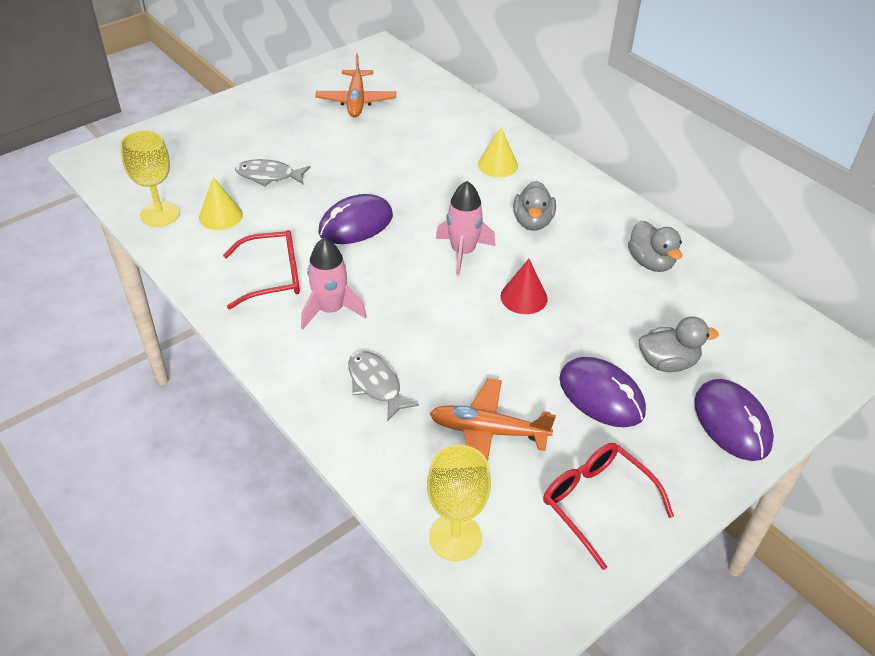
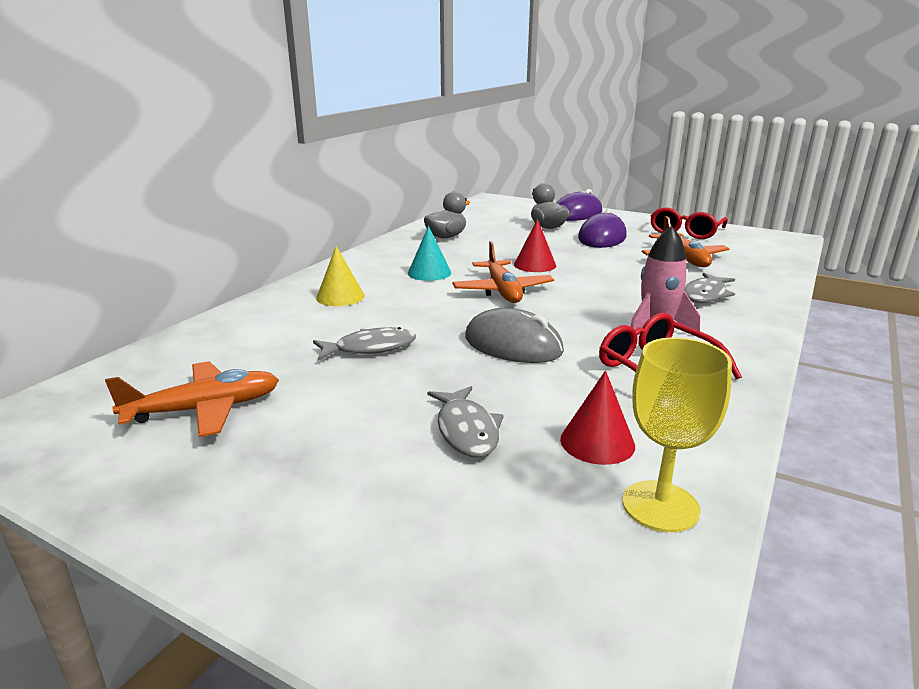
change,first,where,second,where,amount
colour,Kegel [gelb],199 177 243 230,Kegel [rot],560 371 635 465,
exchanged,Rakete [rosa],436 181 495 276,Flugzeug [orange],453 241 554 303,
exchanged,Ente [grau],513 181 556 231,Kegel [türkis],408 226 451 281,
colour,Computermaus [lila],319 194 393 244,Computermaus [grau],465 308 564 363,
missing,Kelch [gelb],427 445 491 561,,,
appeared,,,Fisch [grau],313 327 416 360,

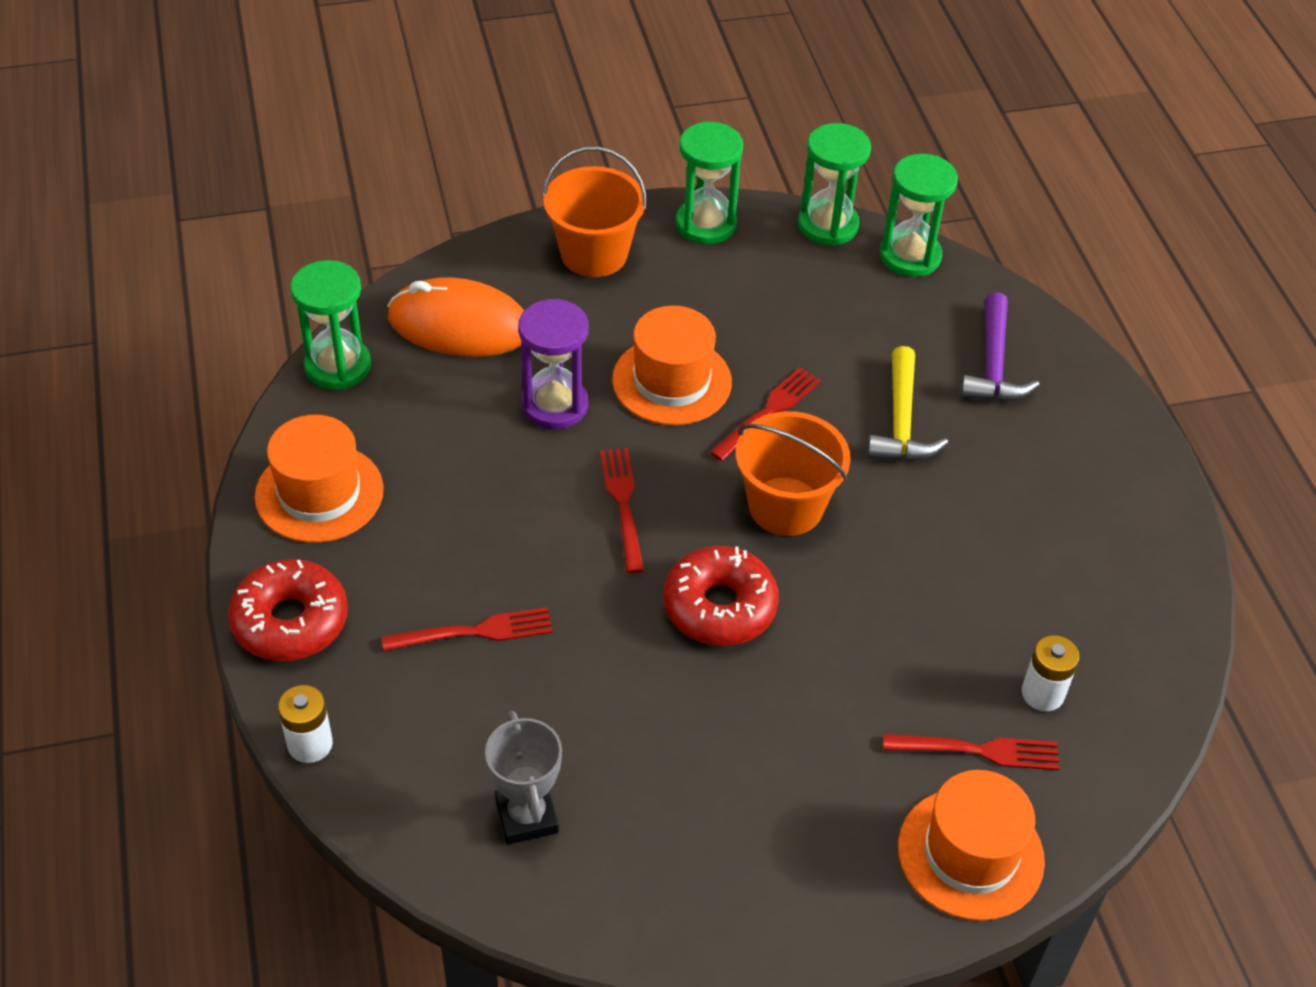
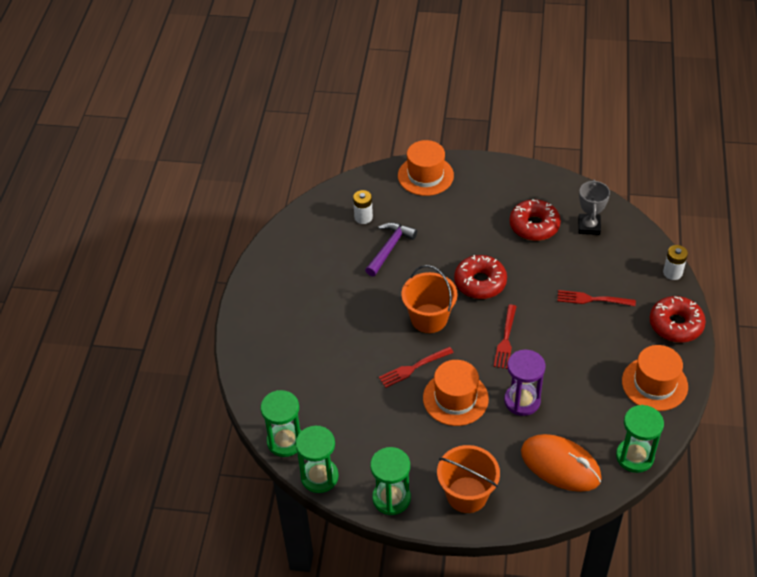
change,first,where,second,where,amount
relocated,Hammer [lila],960 292 1040 401,,365 222 417 277,
missing,Hammer [gelb],867 346 948 461,,,
missing,Gabel [rot],883 734 1060 770,,,
appeared,,,Donut [rot],510 199 561 241,

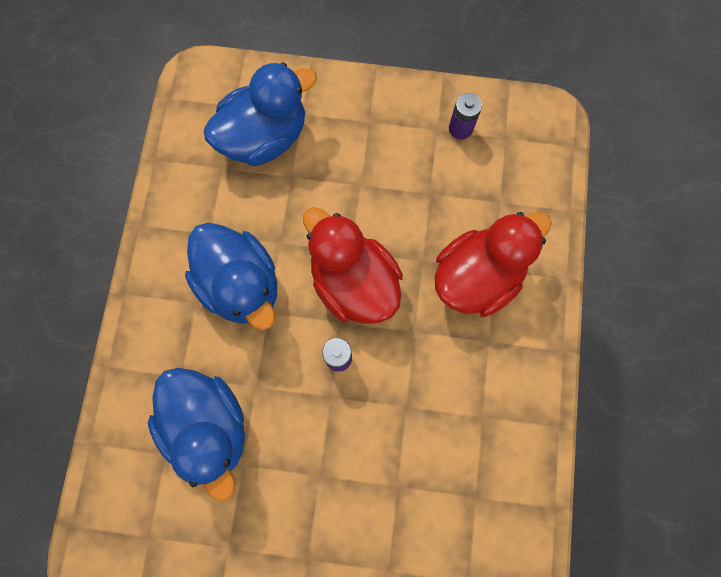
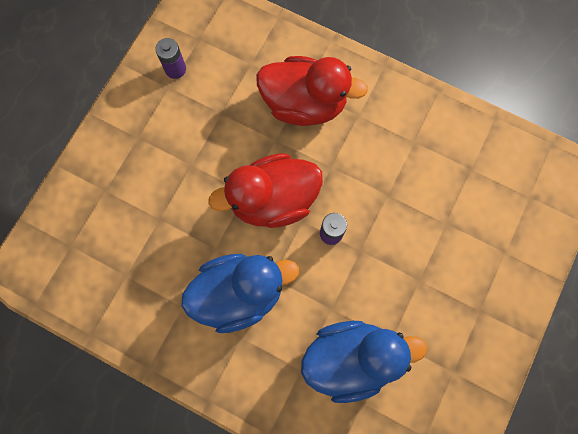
change,first,where,second,where,amount
missing,Ente [blau],204 62 317 166,,,
spun,Ente [rot],435 212 552 317,,256 56 368 126,120 degrees clockwise

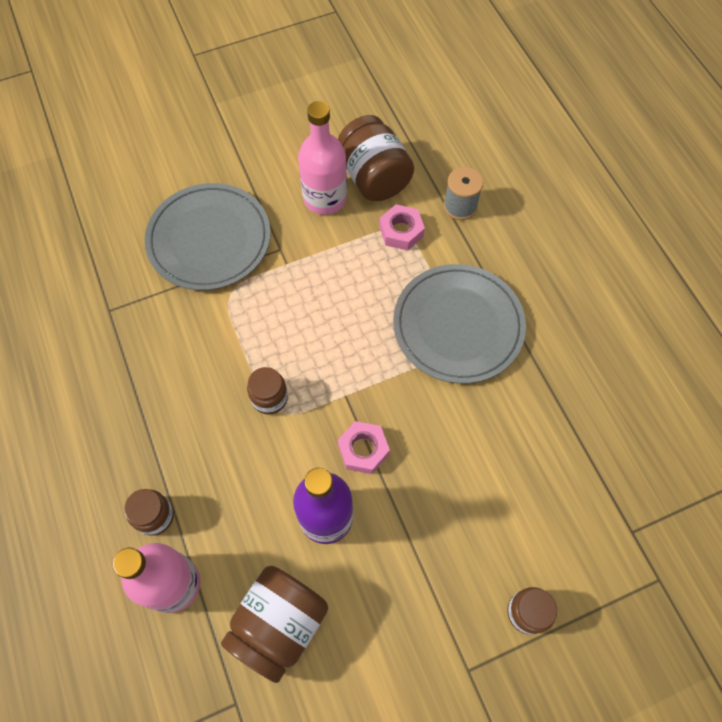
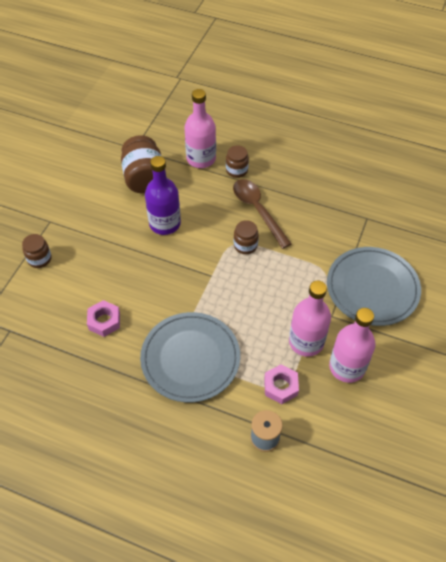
change,first,where,second,where,amount
missing,Einmachglas [braun],338 115 414 201,,,
relocated,Sechskantmutter [rosa],338 421 390 474,,87 300 120 337,
appeared,,,Löffel [braun],233 179 292 249,
appeared,,,Flasche [rosa],289 280 331 357,

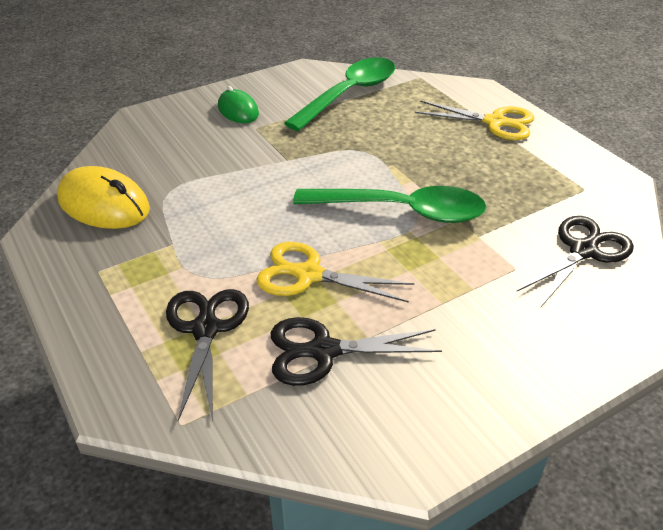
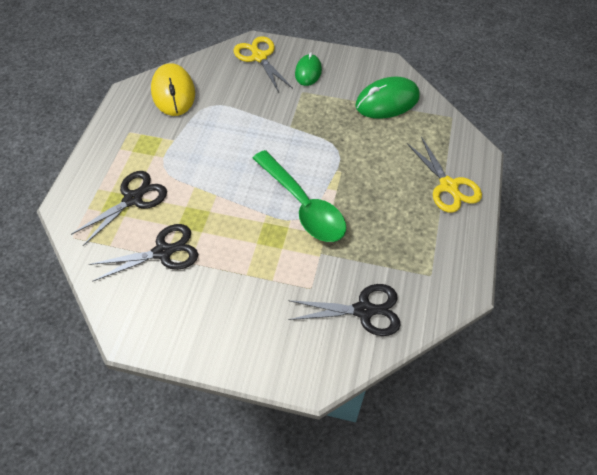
change,first,where,second,where,amount
exchanged,Löffel [grün],284 57 395 131,Computermaus [grün],355 77 420 119,
relocated,Schere [gelb],256 242 414 303,,233 36 293 92,
spun,Schere [schwarz],271 317 442 386,,89 224 198 281,120 degrees clockwise

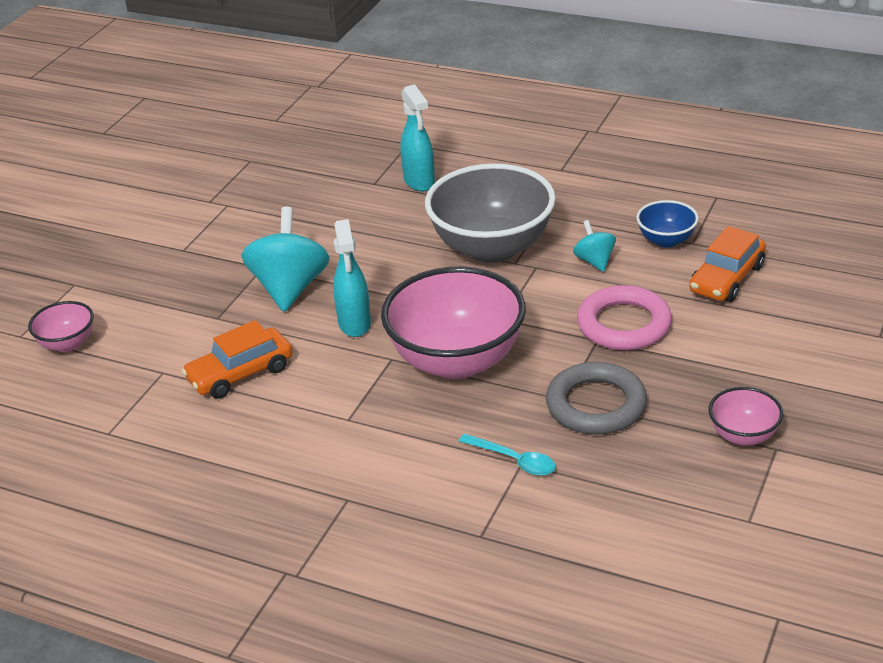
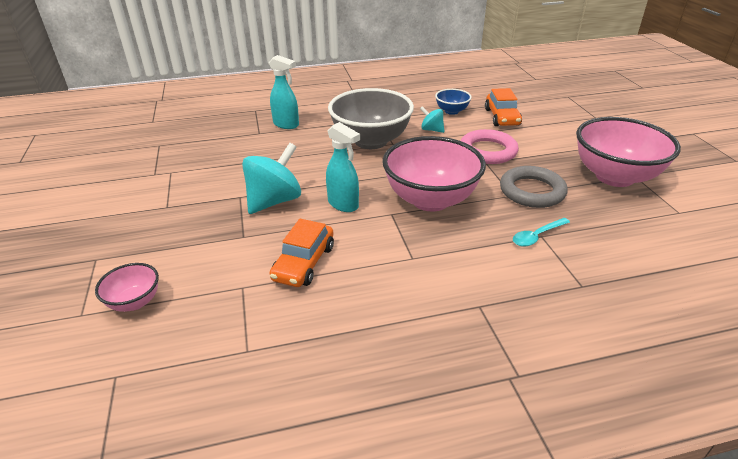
change,first,where,second,where,amount
spun,Kreisel [türkis],241 207 329 312,,242 143 301 214,75 degrees clockwise
size,Schüssel [rosa],709 387 783 446,,576 117 681 187,x2.11
spun,Löffel [türkis],459 434 556 476,,513 218 570 247,150 degrees clockwise

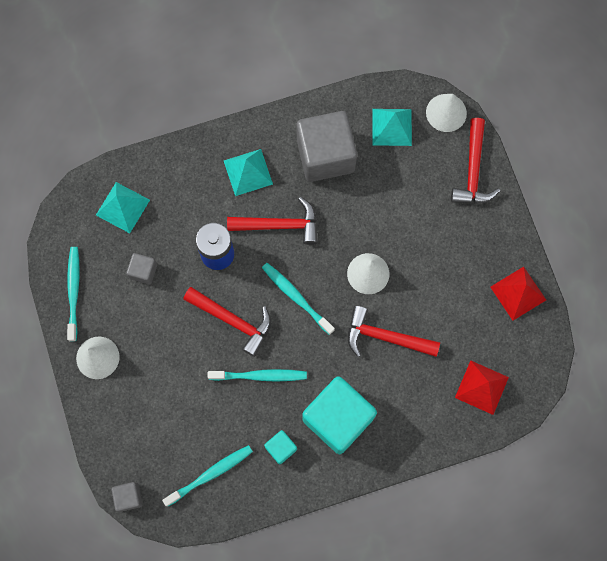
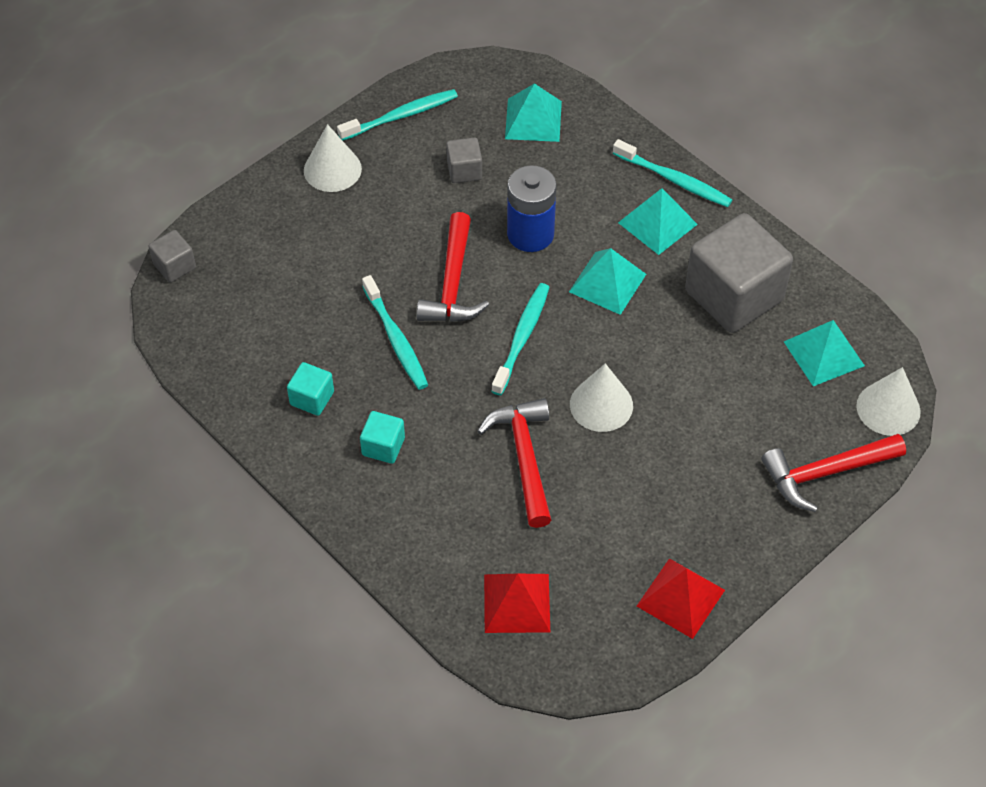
change,first,where,second,where,amount
exchanged,Hammer [rot],227 197 318 245,Pyramide [türkis],569 248 646 315,
size,Kubus [türkis],302 376 377 454,,360 411 405 464,x0.45
relocated,Zahnbürste [türkis],162 445 253 507,,613 139 732 207,

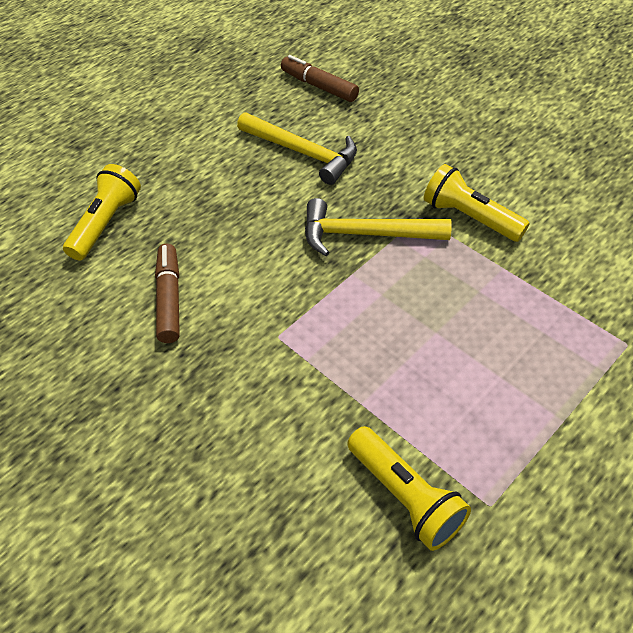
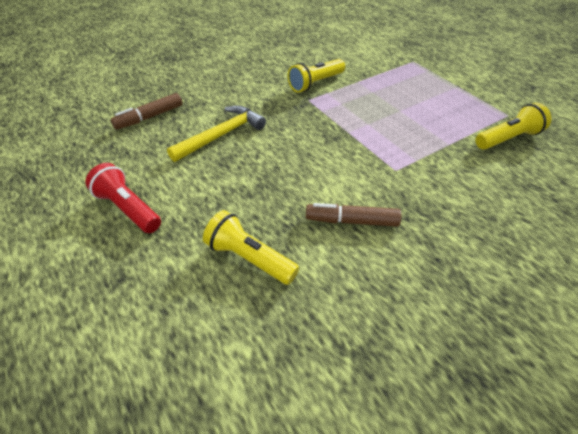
change,first,where,second,where,amount
missing,Hammer [gelb],305 198 452 256,,,
appeared,,,Taschenlampe [rot],85 163 161 233,

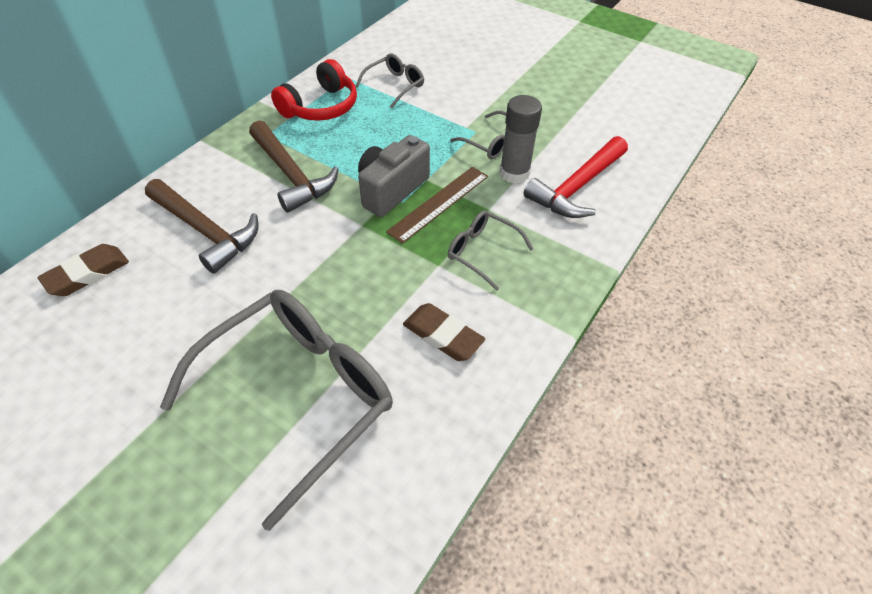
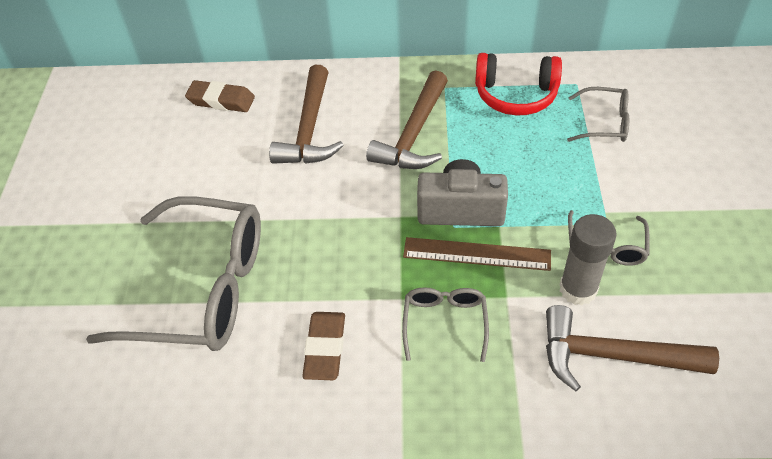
change,first,where,second,where,amount
colour,Hammer [rot],524 136 628 218,Hammer [braun],546 305 719 391,

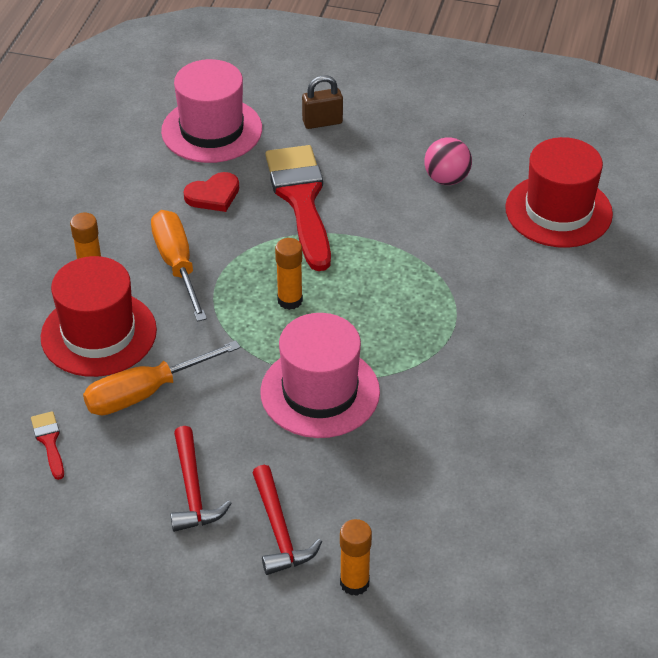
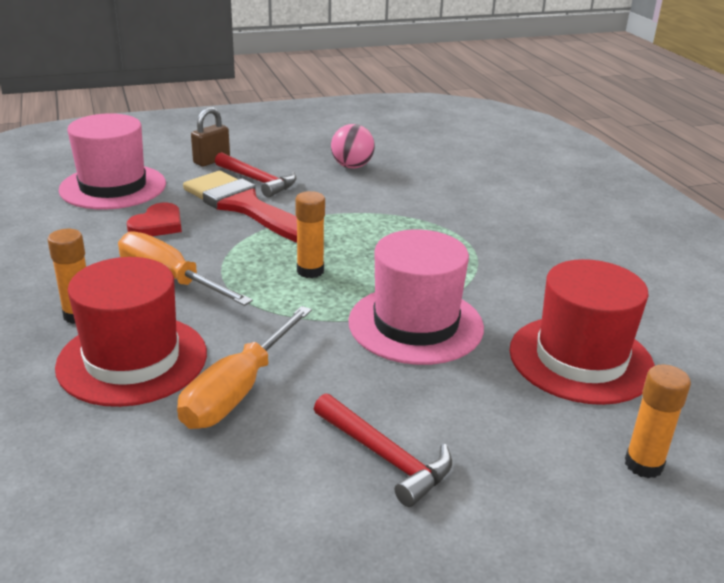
change,first,where,second,where,amount
relocated,Hut [rot],505 137 613 248,,509 259 655 405,
missing,Pinsel [rot],31 411 64 480,,,
relocated,Hammer [rot],252 465 322 575,,215 152 296 198,

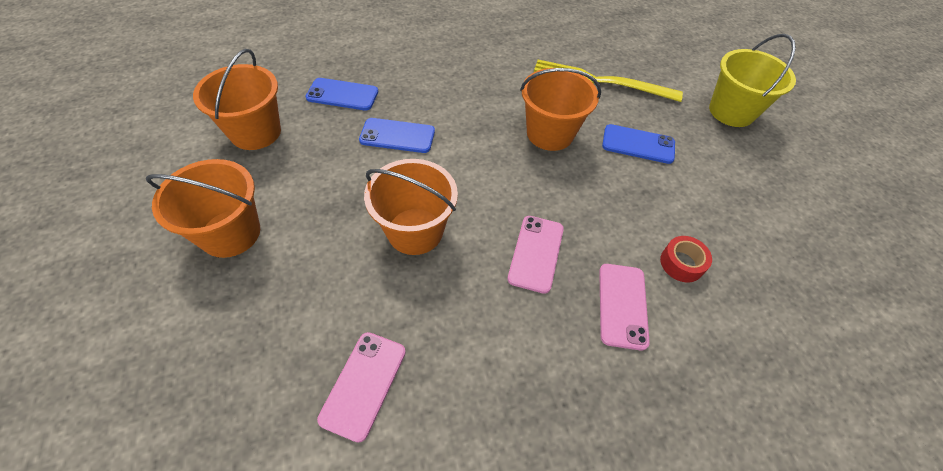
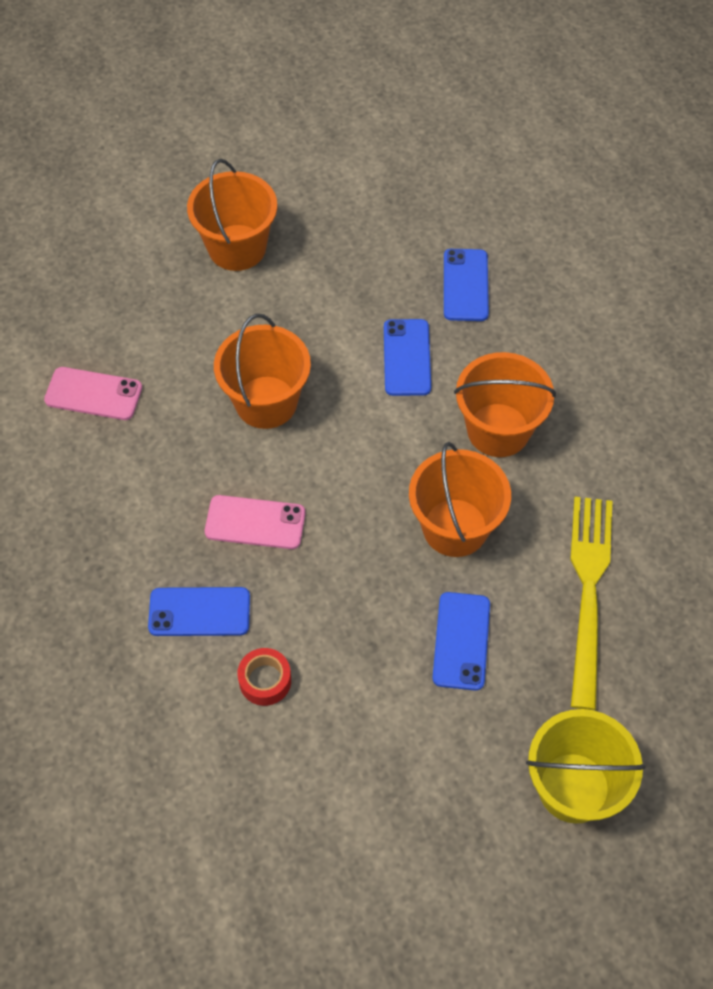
change,first,where,second,where,amount
relocated,Eimer [orange],193 49 281 150,,454 352 556 457,
colour,Handy [rosa],599 264 650 351,Handy [blau],148 587 250 636,

